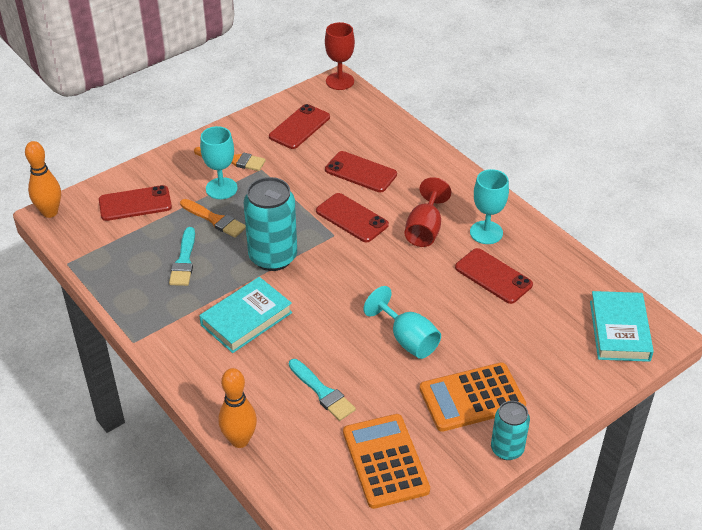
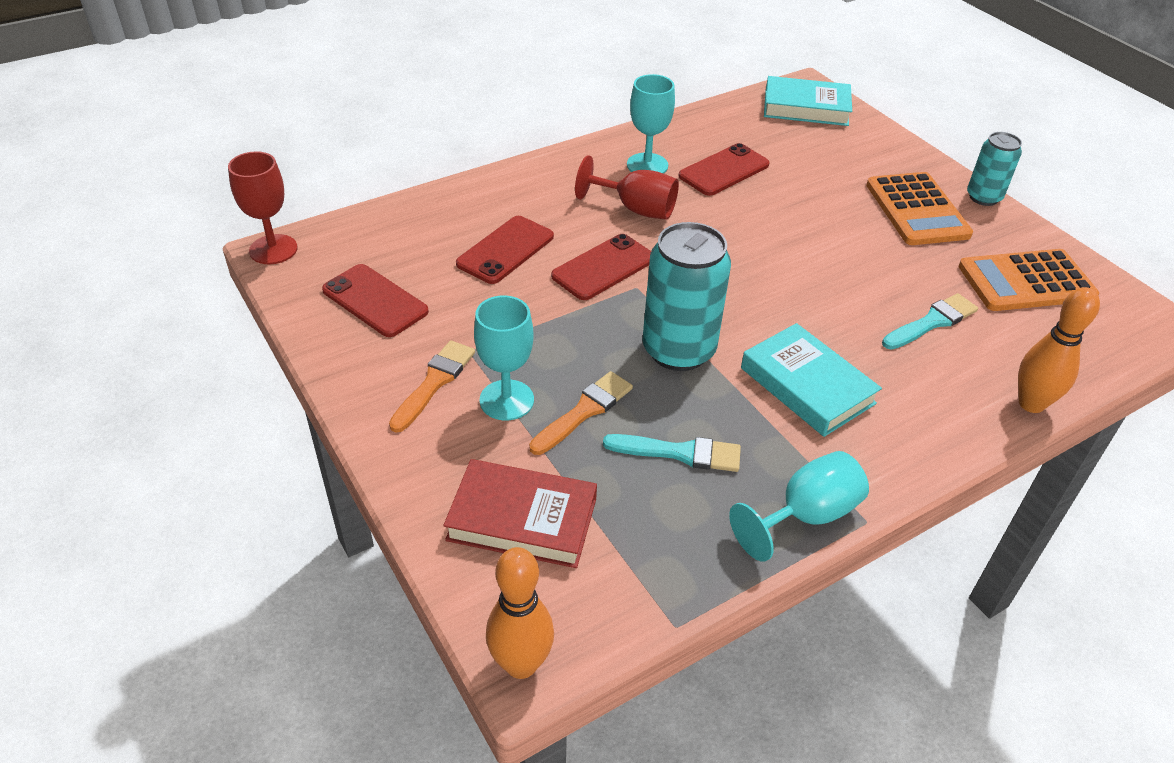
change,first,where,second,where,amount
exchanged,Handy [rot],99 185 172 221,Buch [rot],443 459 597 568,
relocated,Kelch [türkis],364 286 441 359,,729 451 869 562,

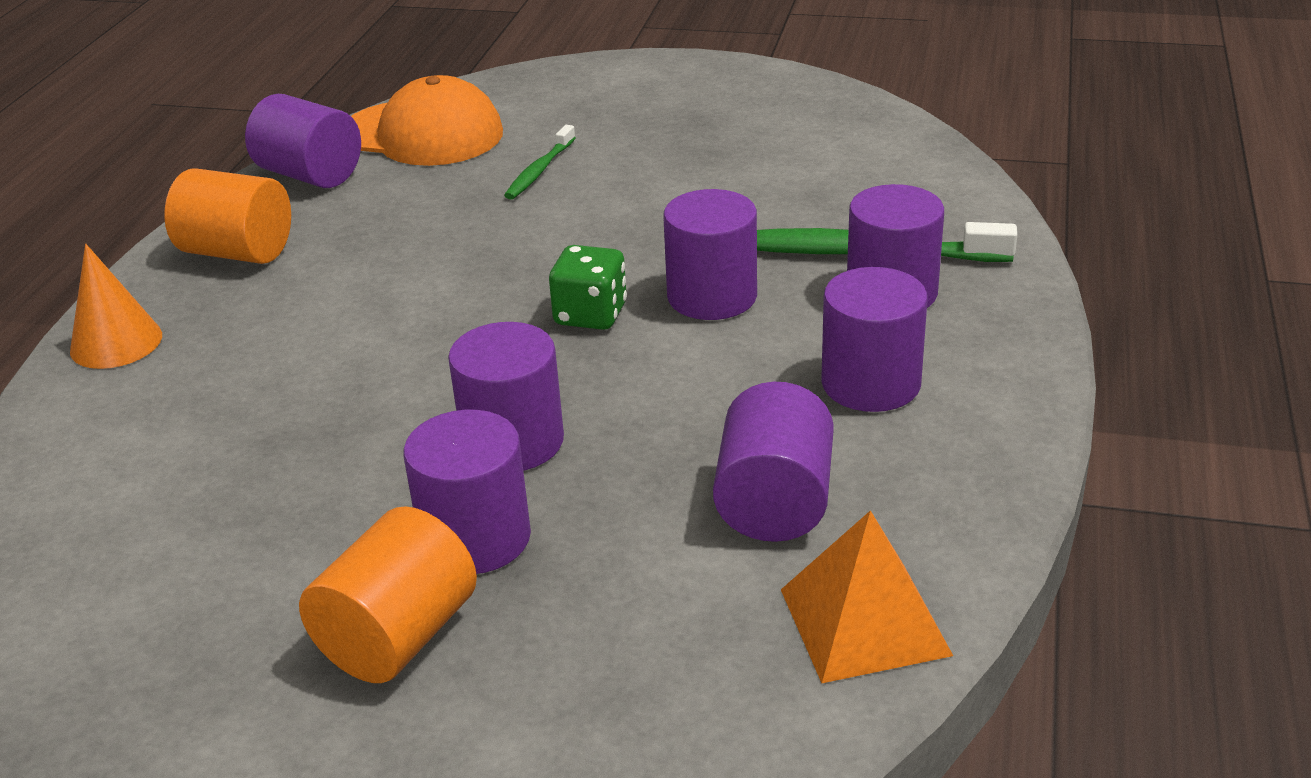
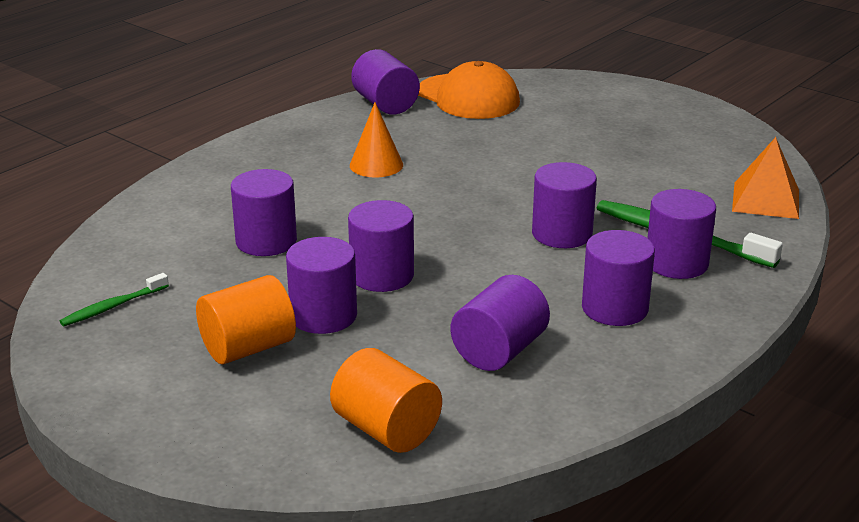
change,first,where,second,where,amount
relocated,Zahnbürste [grün],504 125 575 199,,60 273 169 326,
relocated,Vollzylinder [orange],164 168 291 264,,330 348 442 453,
relocated,Kegel [orange],70 244 162 369,,350 102 403 177,
missing,Spielwürfel [grün],549 245 627 330,,,
relocated,Pyramide [orange],781 510 953 683,,732 137 799 219,
appeared,,,Vollzylinder [lila],231 169 297 256,

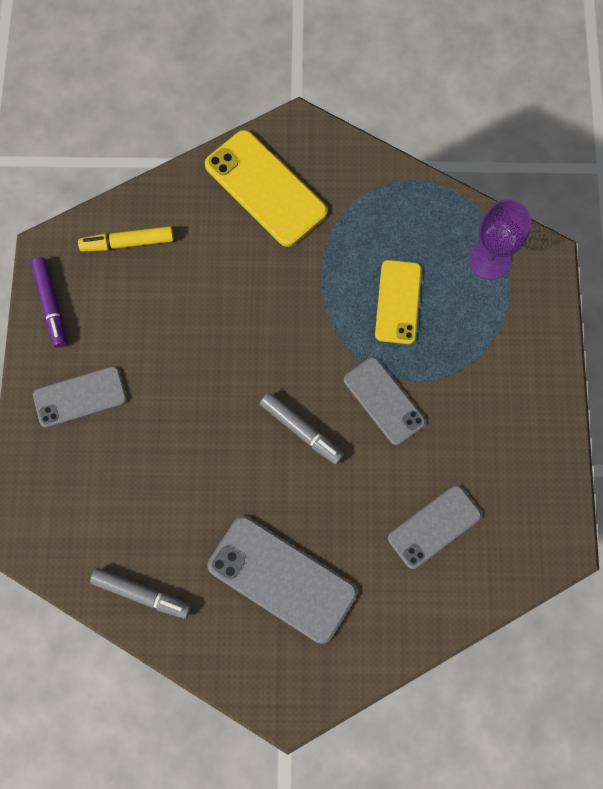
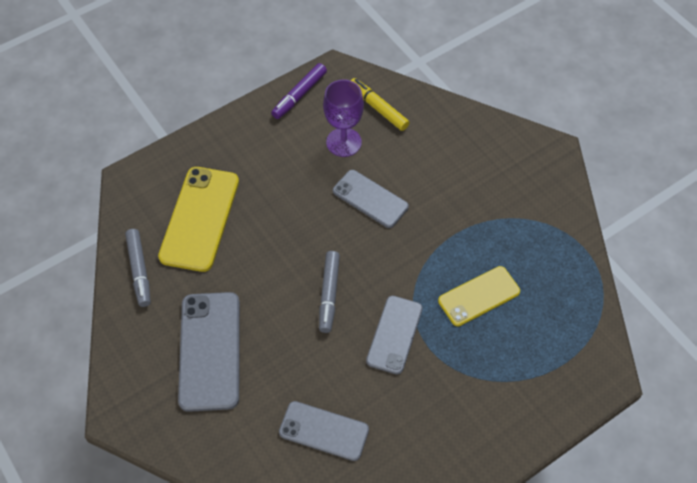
change,first,where,second,where,amount
relocated,Handy [gelb],205 130 327 247,,158 167 239 272,
relocated,Kelch [lila],469 200 532 280,,323 79 364 157,
relocated,Handy [grau],33 366 127 428,,333 170 409 228,

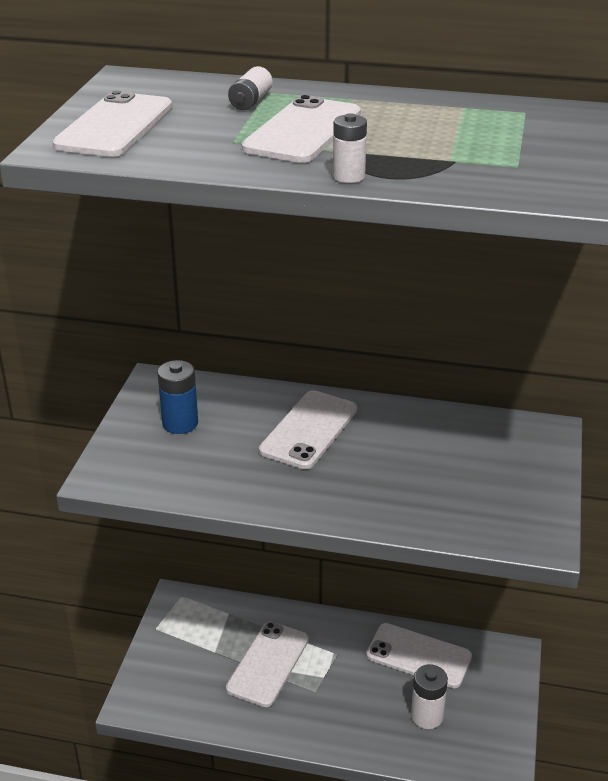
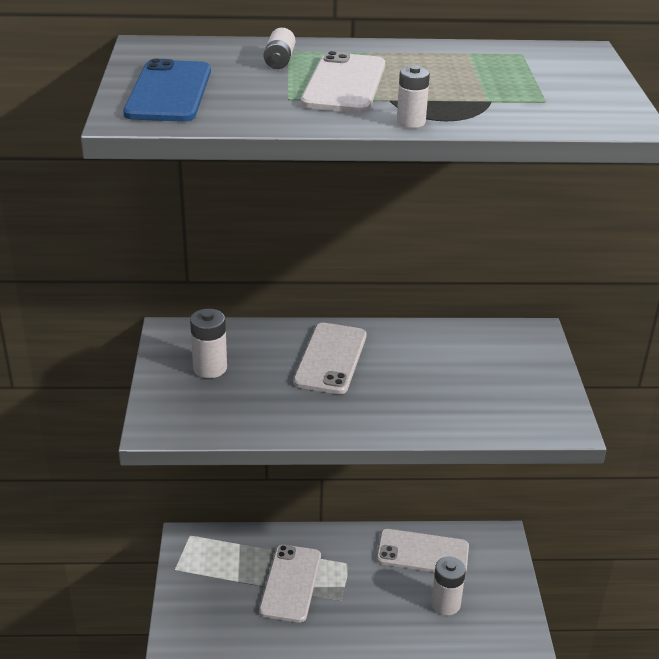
change,first,where,second,where,amount
colour,Handy [weiß],52 91 172 157,Handy [blau],123 59 211 122,
colour,Batterie [blau],158 360 198 434,Batterie [weiß],190 309 227 378,

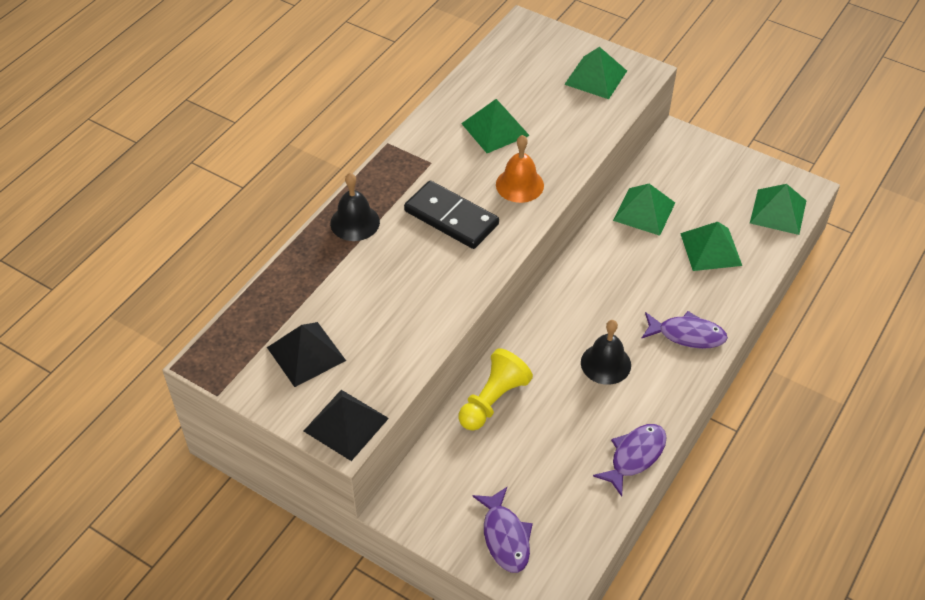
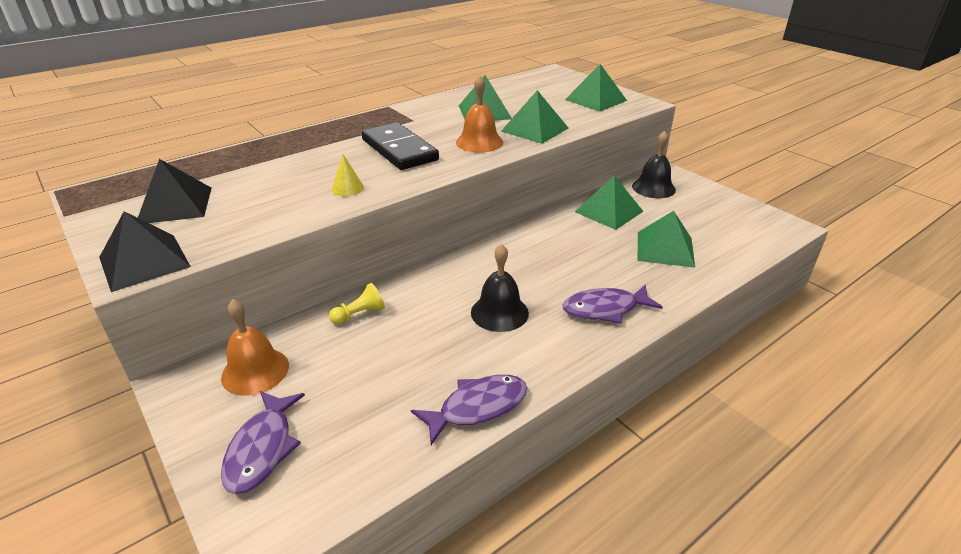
change,first,where,second,where,amount
relocated,Glocke [schwarz],330 173 380 241,,632 131 676 198,
relocated,Pyramide [grün],750 184 806 235,,501 90 569 144,
spun,Fisch [lila],641 311 728 349,,563 284 663 324,135 degrees clockwise
size,Bauer [gelb],459 348 533 431,,329 283 385 324,x0.55
appeared,,,Kegel [gelb],332 154 364 196,
appeared,,,Glocke [orange],221 299 289 396,

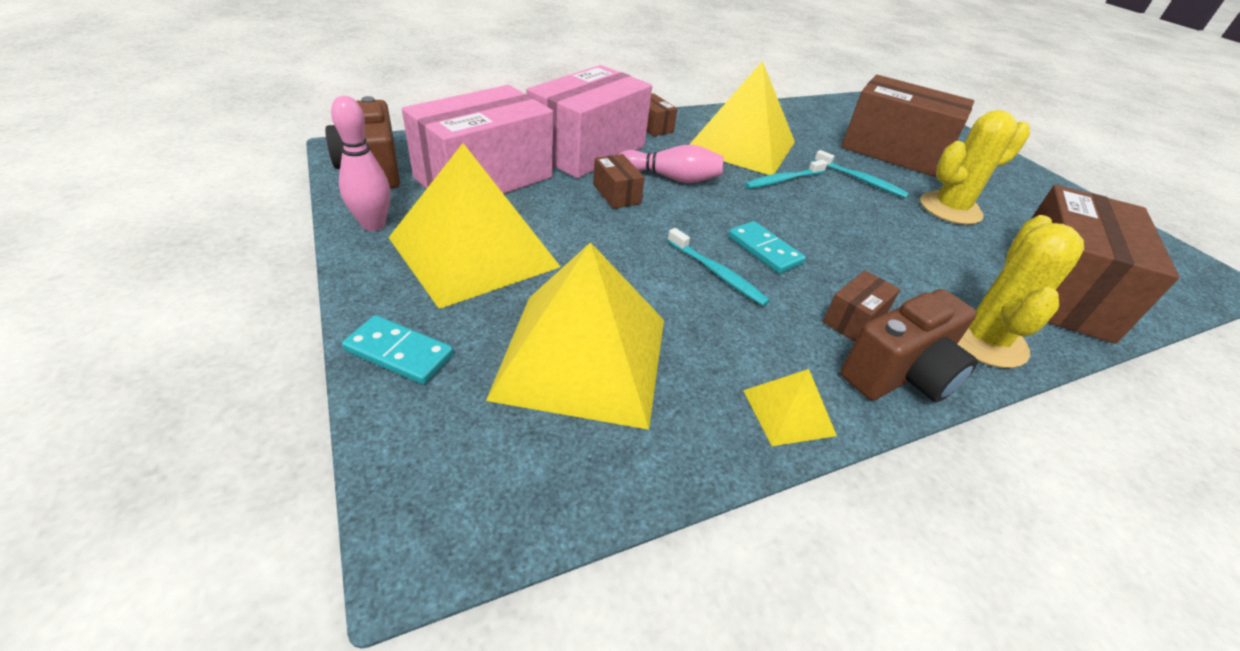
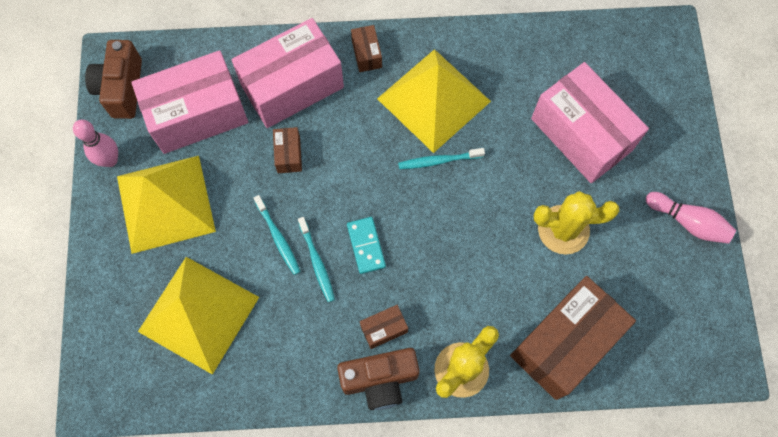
change,first,where,second,where,amount
colour,Schachtel [braun],841 75 974 177,Schachtel [rosa],531 62 649 183,
relocated,Bowlingkegel [rosa],620 145 724 183,,646 192 736 244,
relocated,Zahnbürste [türkis],814 150 909 198,,254 195 301 275,
missing,Dominostein [türkis],342 315 454 384,,,
missing,Pyramide [gelb],743 369 837 446,,,

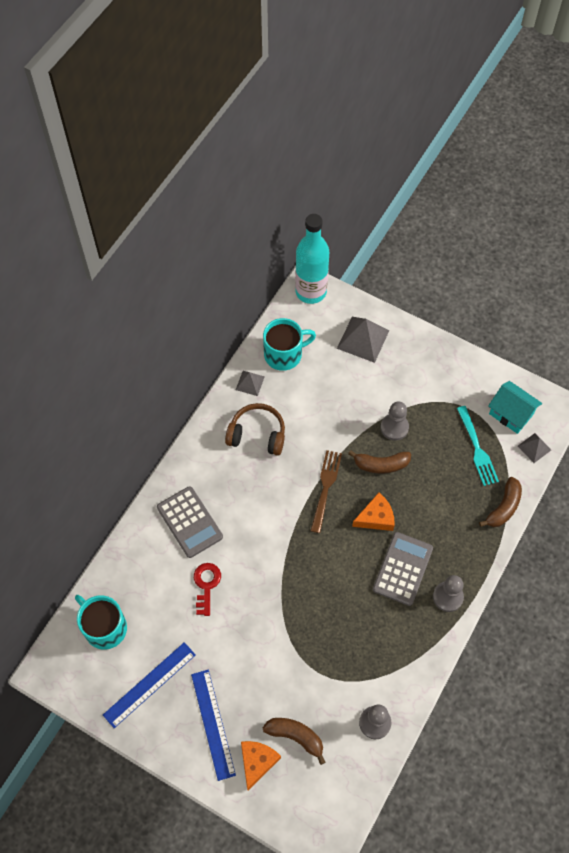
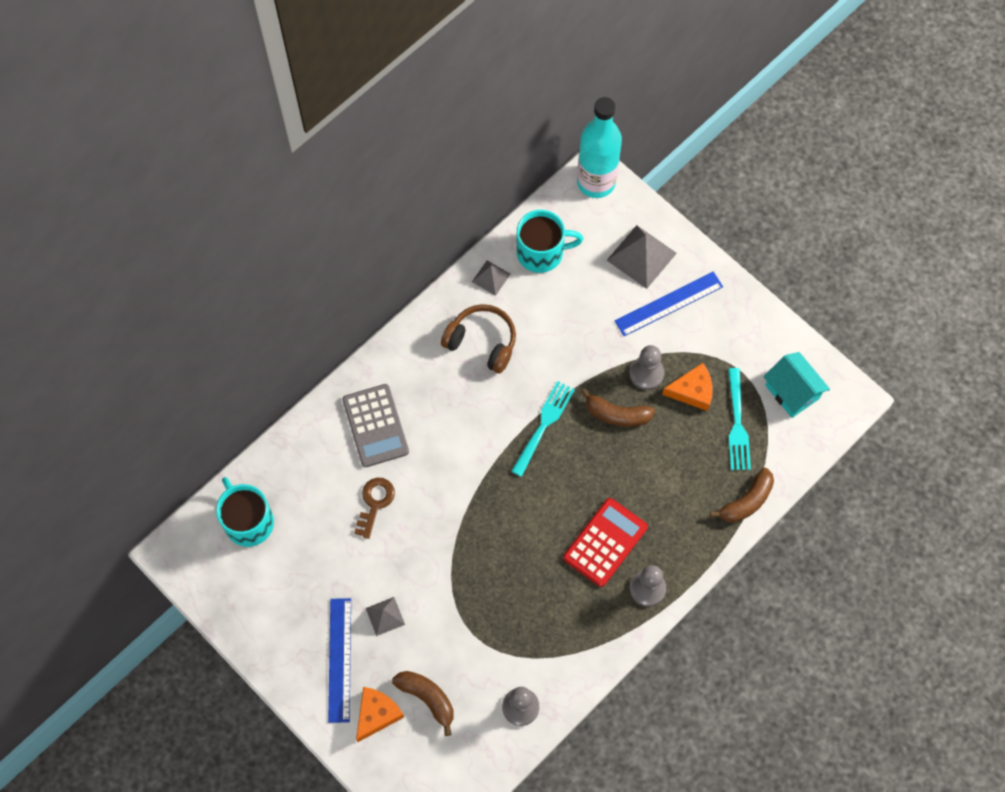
change,first,where,second,where,amount
relocated,Pyramide [grau],518 433 551 463,,366 597 405 636,
colour,Gabel [braun],311 450 342 533,Gabel [türkis],511 381 575 477,
relocated,Käse [orange],352 493 395 531,,662 363 713 411,
colour,Taschenrechner [grau],373 532 433 606,Taschenrechner [rot],563 498 648 587,
colour,Schlüssel [rot],194 563 221 616,Schlüssel [braun],354 478 395 539,
relocated,Lineal [blau],103 642 196 728,,615 272 723 336,

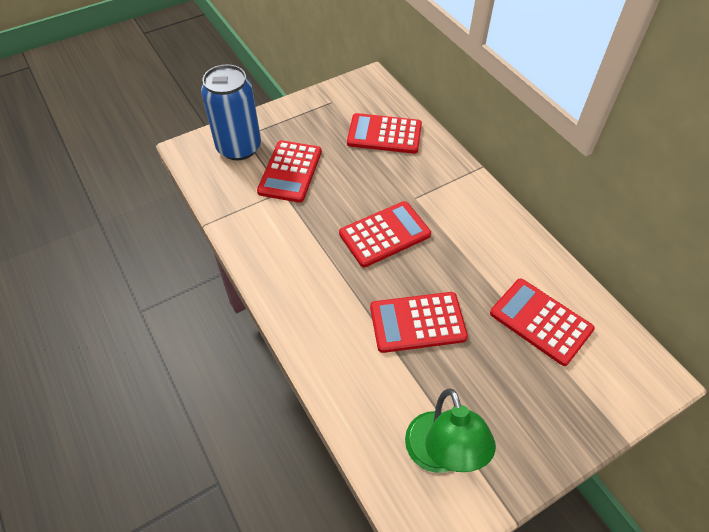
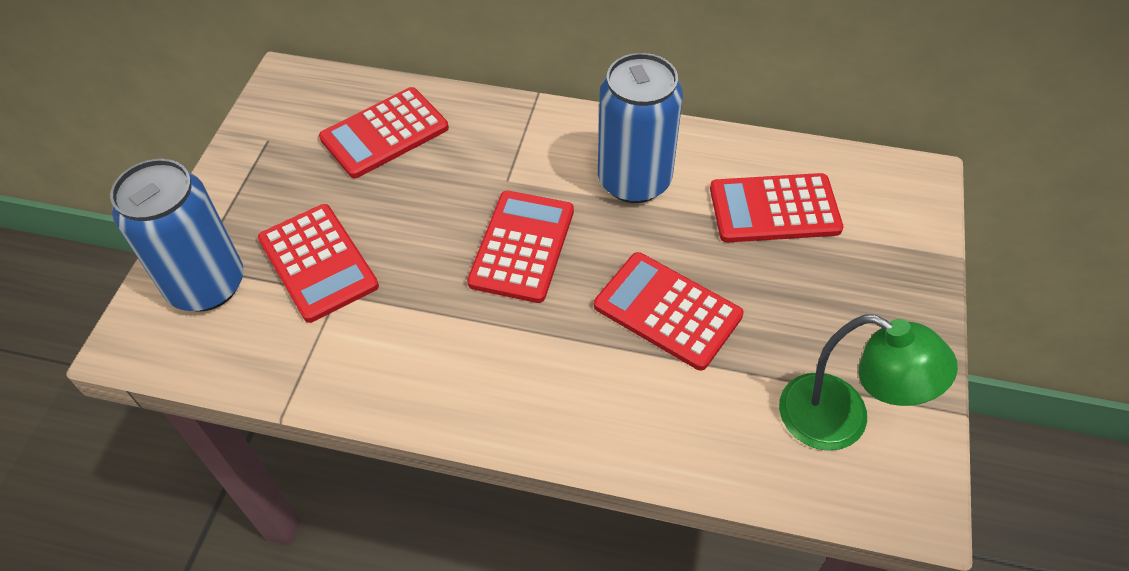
change,first,where,second,where,amount
spun,Taschenrechner [rot],370 292 468 353,,594 252 744 370,90 degrees clockwise
appeared,,,Dose [blau],598 53 683 203,

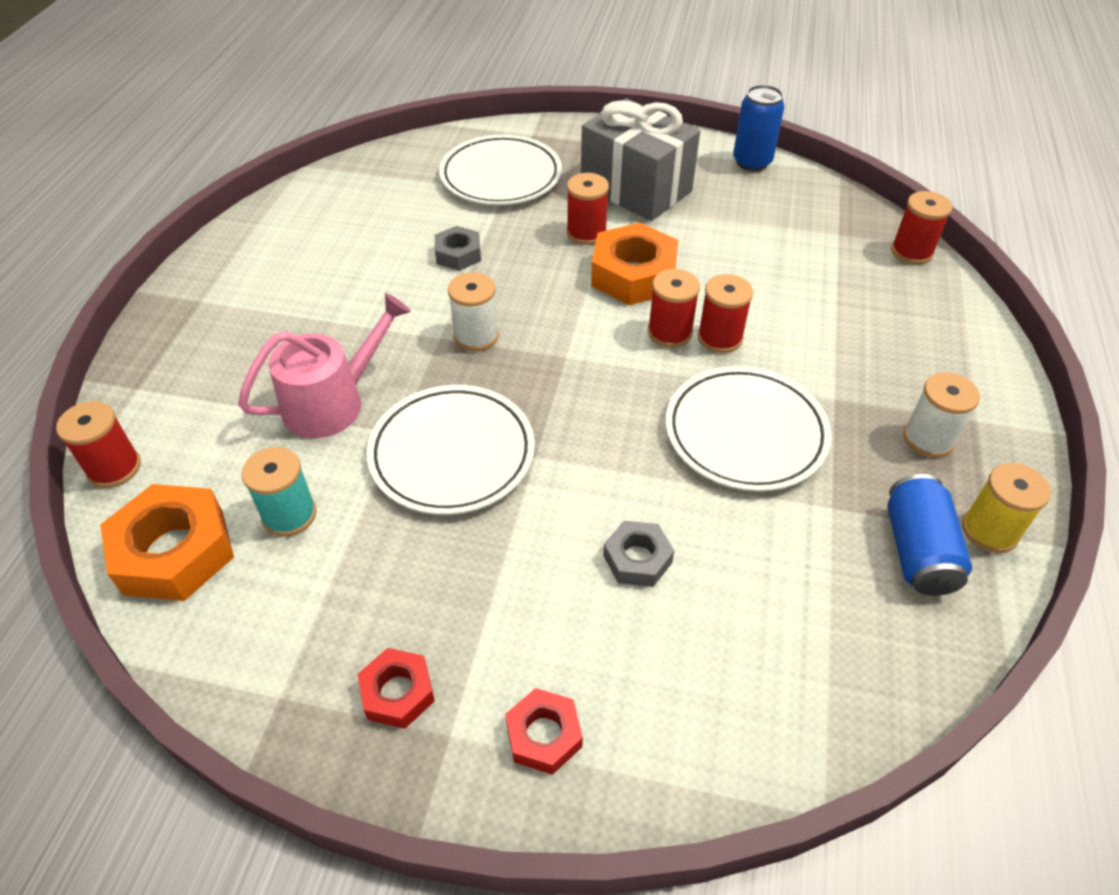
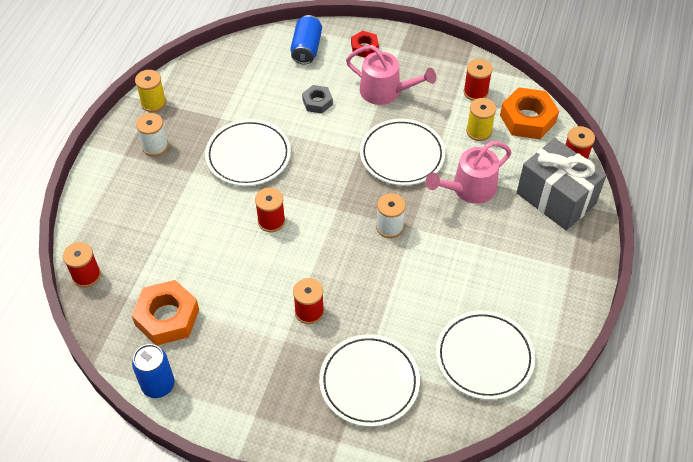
change,first,where,second,where,amount
relocated,Geschenk [grau],581 98 700 221,,517 138 607 230,
relocated,Sechskantmutter [orange],591 223 678 305,,131 280 199 346,
missing,Sechskantmutter [grau],435 226 481 271,,,
relocated,Garnrolle [rot],698 274 753 353,,464 59 493 101,
colour,Garnrolle [türkis],242 447 317 537,Garnrolle [gelb],466 98 496 141,
relocated,Dose [blau],887 474 972 596,,290 15 322 64,
missing,Sechskantmutter [rot],358 648 435 729,,,
appeared,,,Gießkanne [rosa],346 45 436 105,
appeared,,,Teller [weiß],436 311 535 400,

